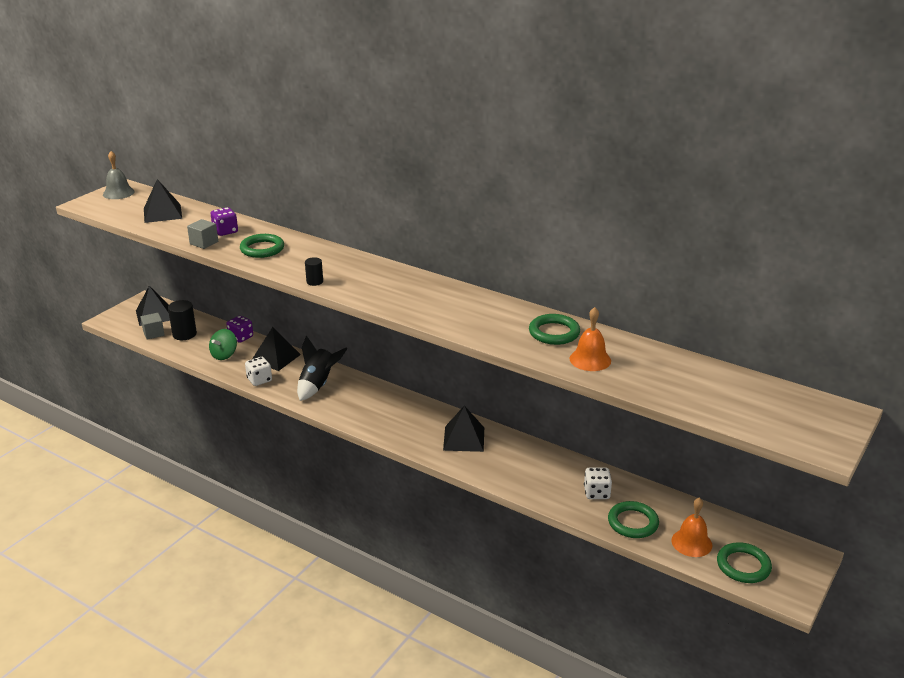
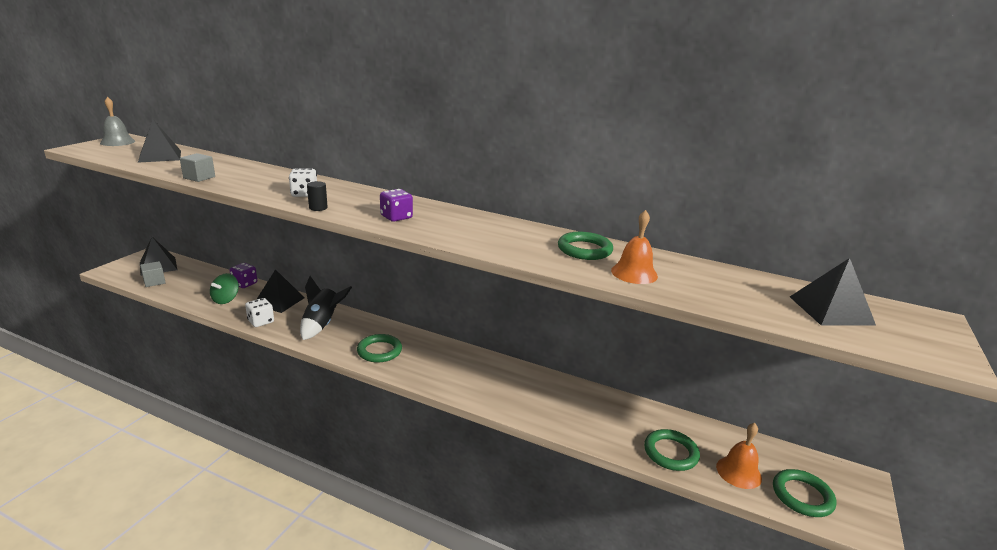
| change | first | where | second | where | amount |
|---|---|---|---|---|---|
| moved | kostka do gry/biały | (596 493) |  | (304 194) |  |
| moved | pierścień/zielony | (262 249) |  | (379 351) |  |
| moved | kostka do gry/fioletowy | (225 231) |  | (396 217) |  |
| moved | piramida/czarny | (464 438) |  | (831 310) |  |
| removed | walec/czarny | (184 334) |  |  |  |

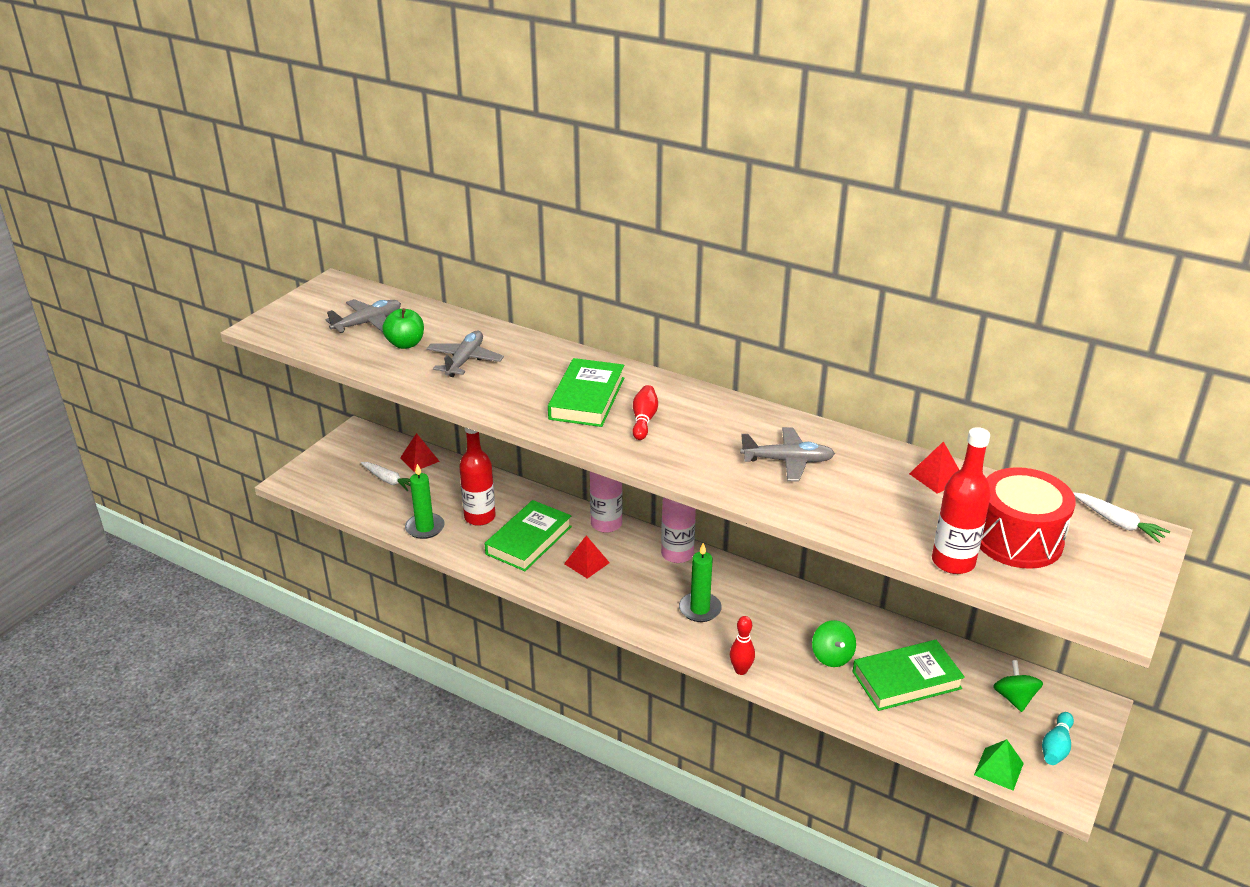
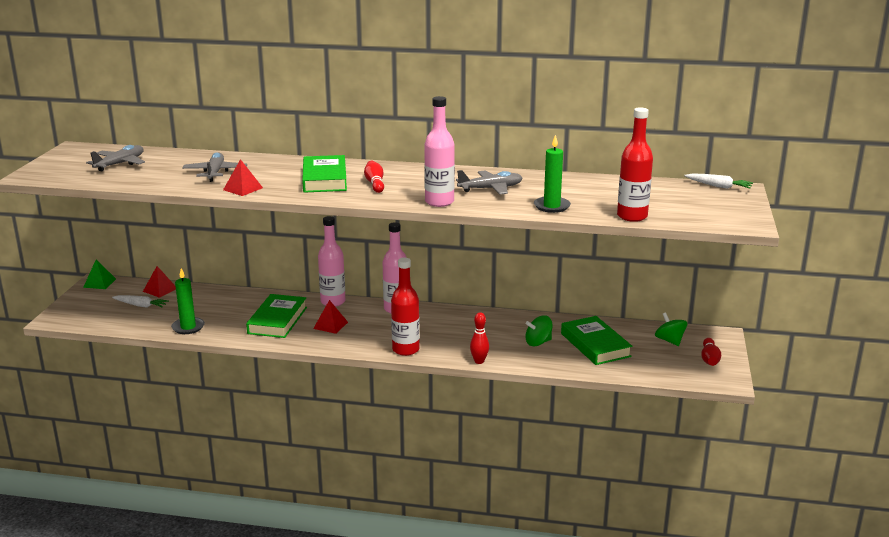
| change | first | where | second | where | amount |
|---|---|---|---|---|---|
| moved | piramida/zielony | (998 769) |  | (99 283) |  |
| moved | piramida/czerwony | (936 477) |  | (243 189) |  |
| moved | butelka/czerwony | (480 517) |  | (405 350) |  |
| added |  |  | butelka/różowy | (439 202) |  |
| turned | bączek/zielony | (832 656) |  | (538 342) | 105 degrees clockwise |
| moved | świeca/zielony | (700 609) |  | (551 206) |  |
| turned | książka/zielony | (906 680) |  | (595 345) | 75 degrees counterclockwise |
| recoloured | kręgiel/turkusowy | (1056 747) | kręgiel/czerwony | (709 359) |  |
| removed | jabłko/zielony | (405 344) |  |  |  |
| removed | bęben/czerwony | (1017 539) |  |  |  |

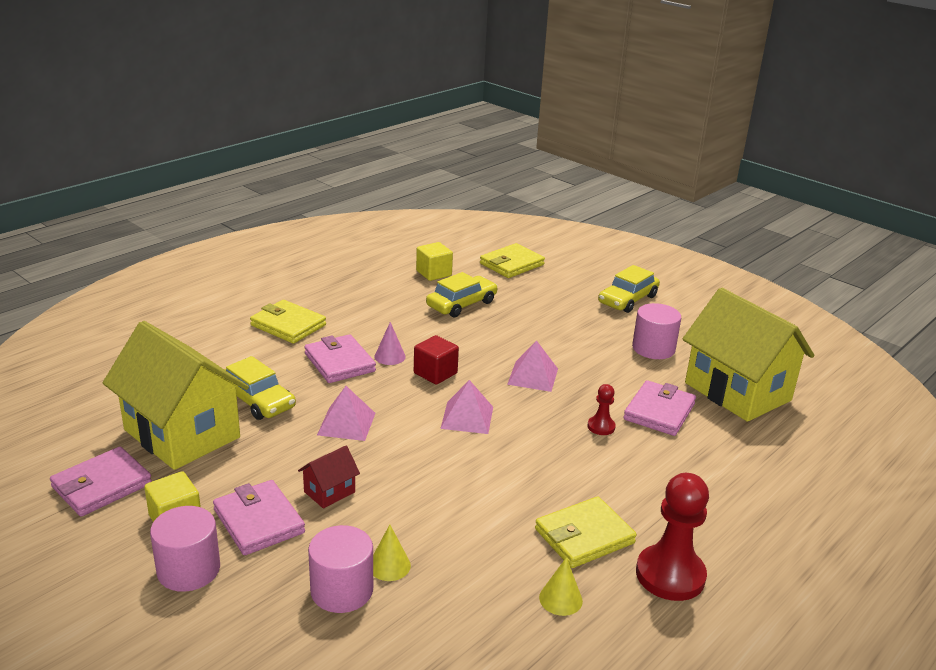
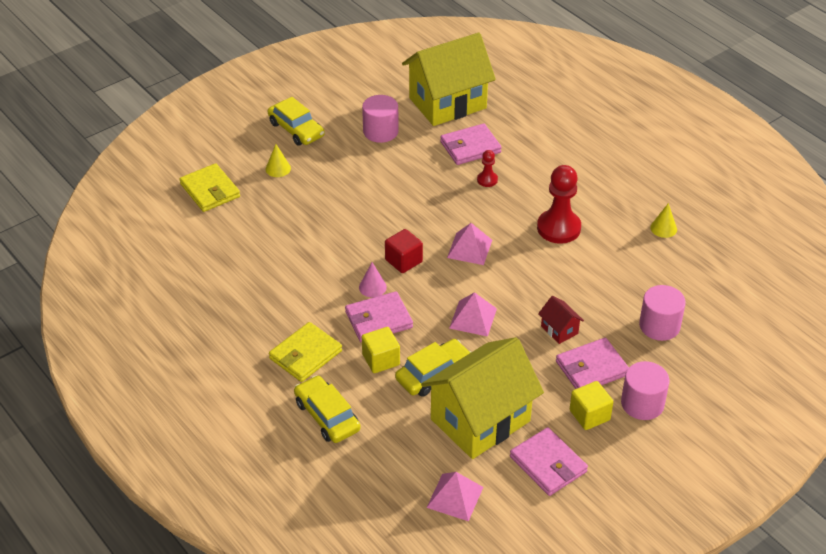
| change | first | where | second | where | amount |
|---|---|---|---|---|---|
| moved | stożek/żółty | (389 565) |  | (278 168) |  |
| moved | samochód/żółty | (461 304) |  | (327 416) |  |
| moved | sześcian/żółty | (434 273) |  | (381 360) |  |
| moved | piramida/różowy | (533 376) |  | (455 497) |  |
| turned | portfel/różowy | (659 412) |  | (470 147) | 60 degrees counterclockwise |
| moved | pionek/czerwony | (670 575) |  | (558 228) |  |
| removed | portfel/żółty | (584 536) |  |  |  |

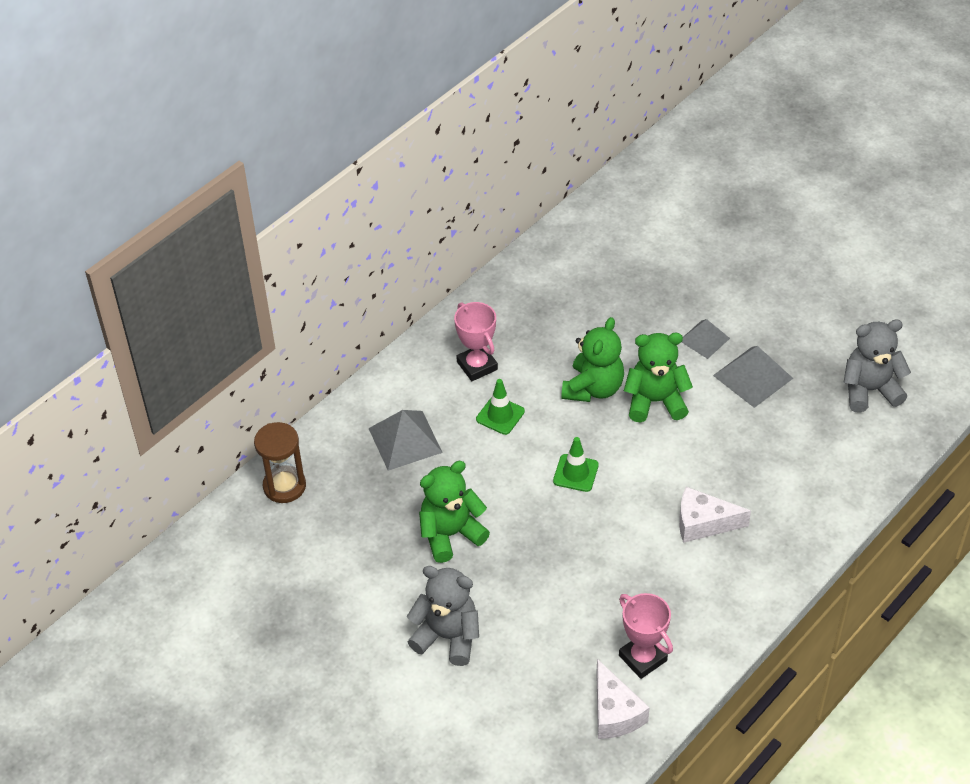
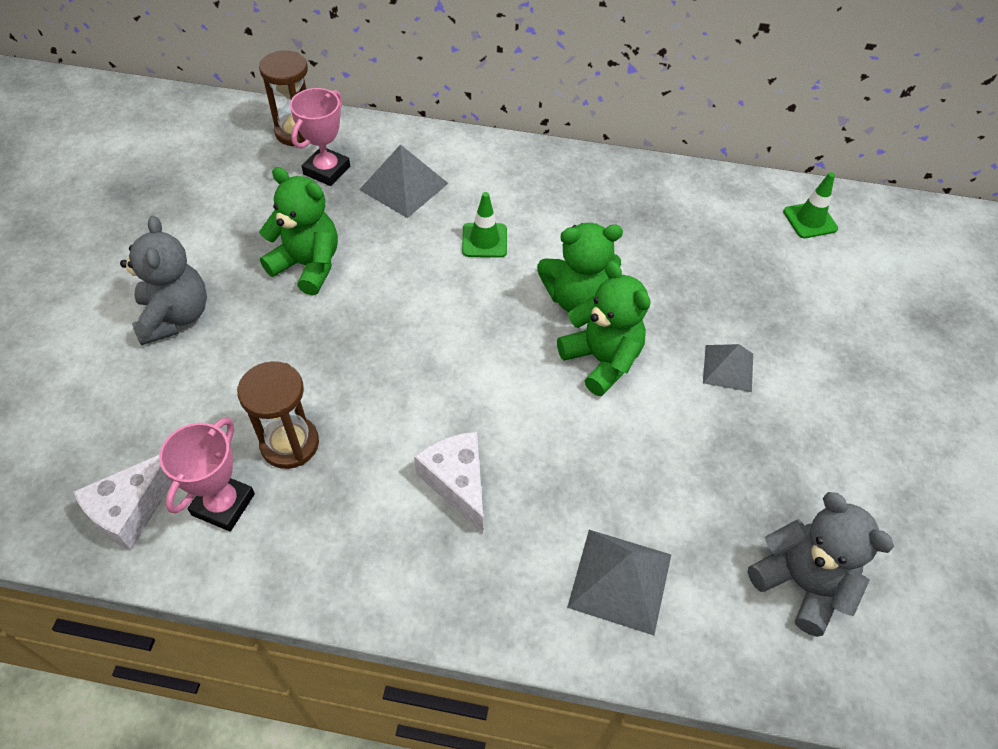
| change | first | where | second | where | amount |
|---|---|---|---|---|---|
| added |  |  | klepsydra/brązowy | (290 444) |  |
| moved | puchar/różowy | (477 366) |  | (327 170) |  |
| moved | piramida/szary | (753 377) |  | (620 580) |  |
| moved | pachołek/zielony | (575 473) |  | (810 220) |  |

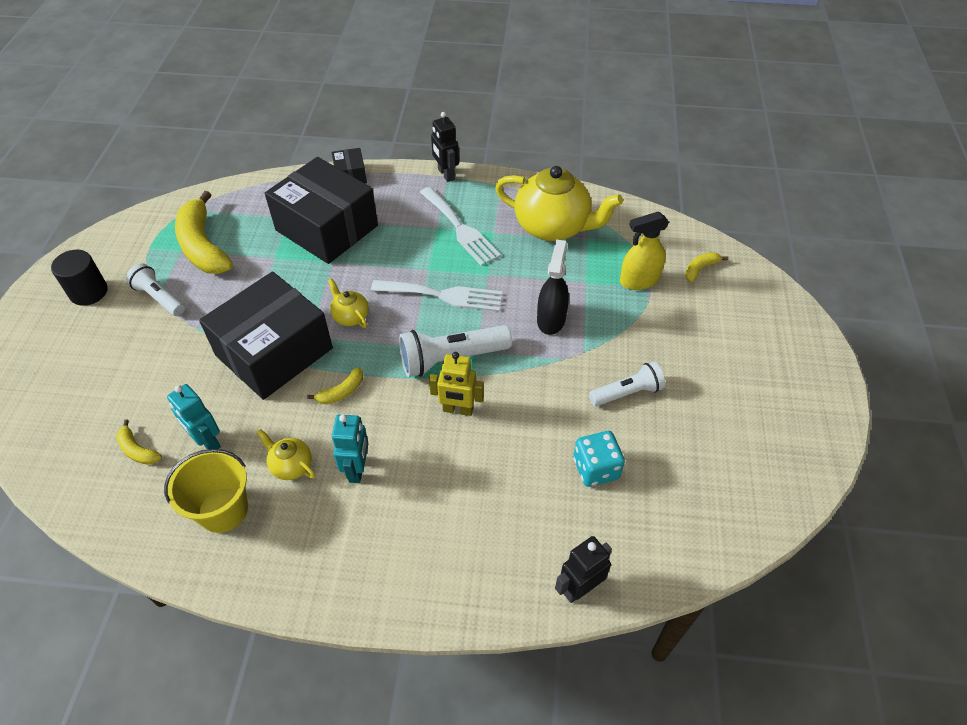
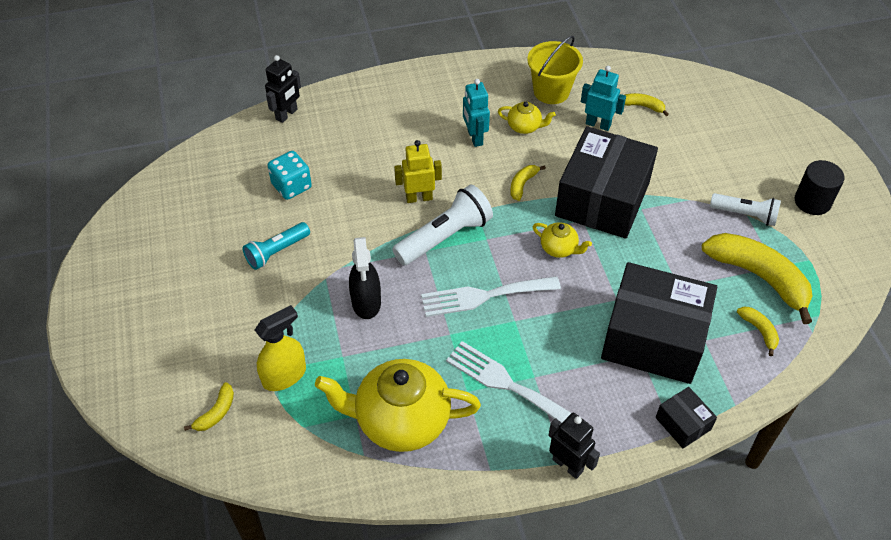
| change | first | where | second | where | amount |
|---|---|---|---|---|---|
| recoloured | latarka/biały | (627 392) | latarka/turkusowy | (276 252) |  |
| added |  |  | banan/żółty | (759 331) |  |

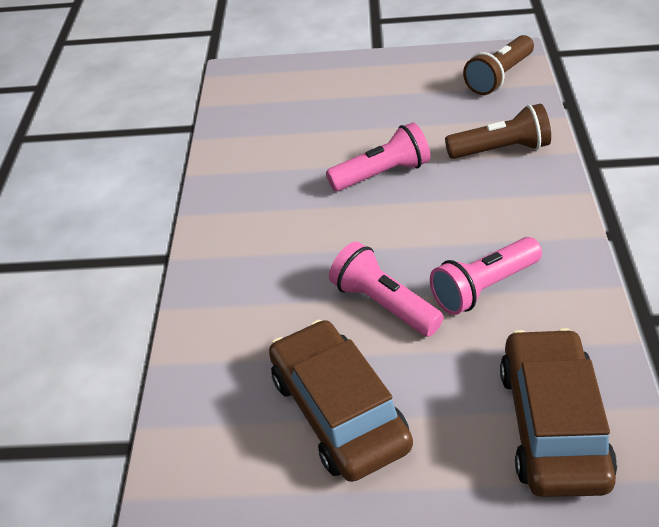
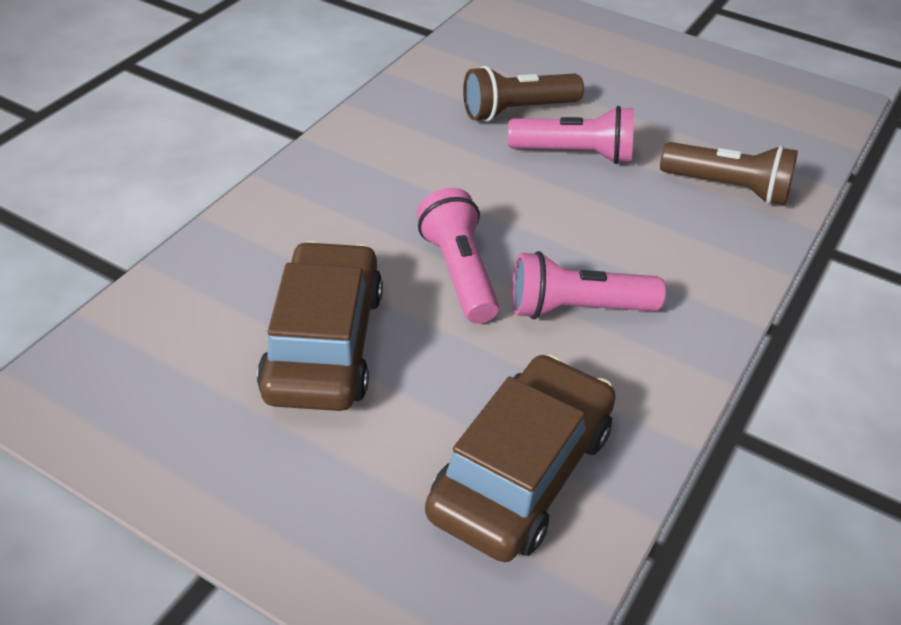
| change | first | where | second | where | amount |
|---|---|---|---|---|---|
| moved | latarka/brązowy | (499 77) |  | (517 111) |  |

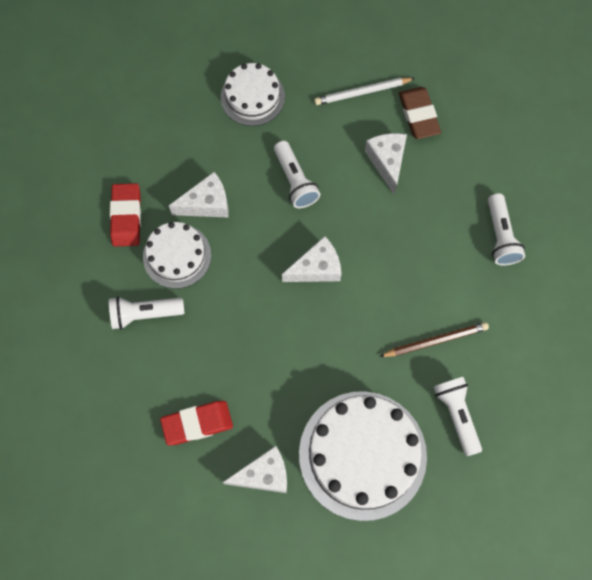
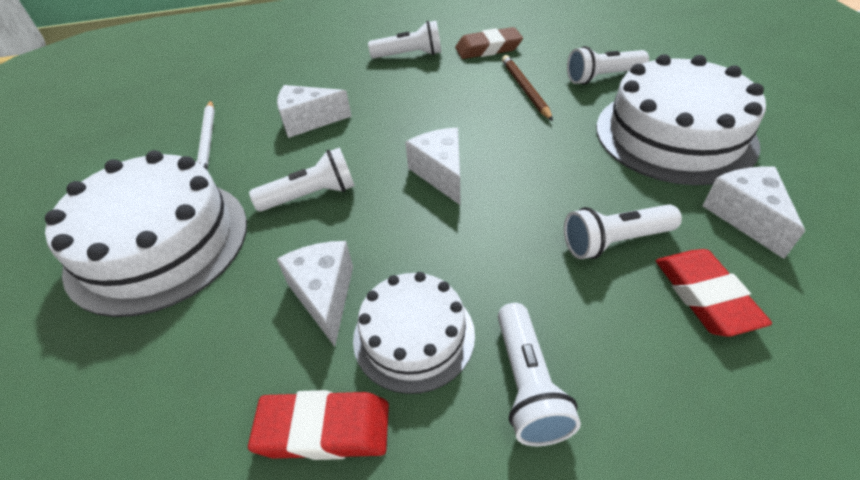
| change | first | where | second | where | amount |
|---|---|---|---|---|---|
| resized | tort/biały | (252 97) |  | (158 243) | x1.74 |
| moved | gumka do mazania/brązowy | (418 115) |  | (488 49) |  |
| added |  |  | latarka/biały | (614 241) |  |

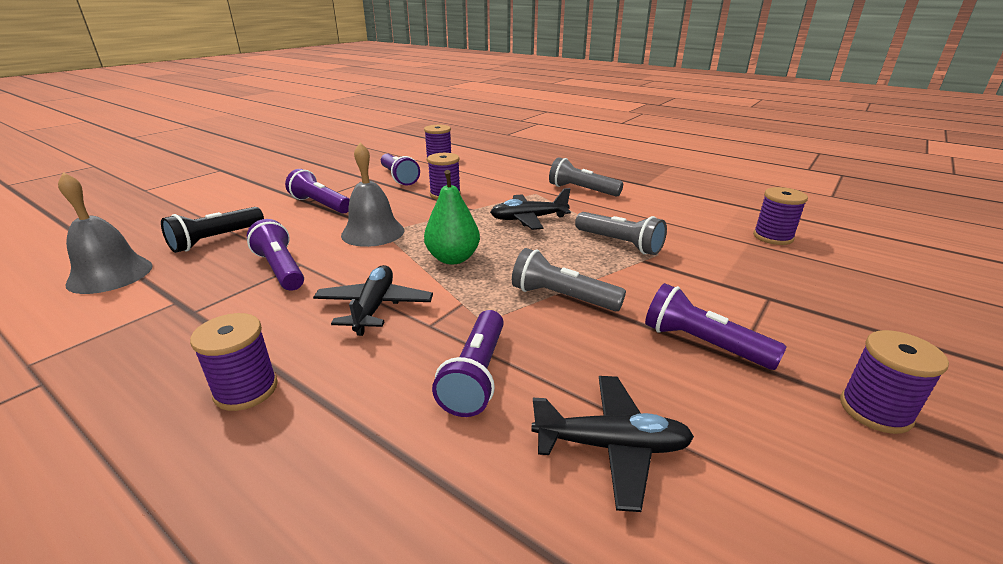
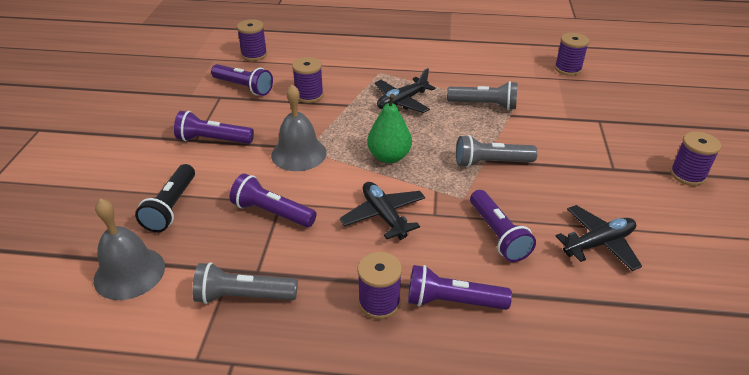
| change | first | where | second | where | amount |
|---|---|---|---|---|---|
| moved | latarka/szary | (582 190) |  | (244 296) |  |
| moved | latarka/fioletowy | (703 344) |  | (453 301) |  |

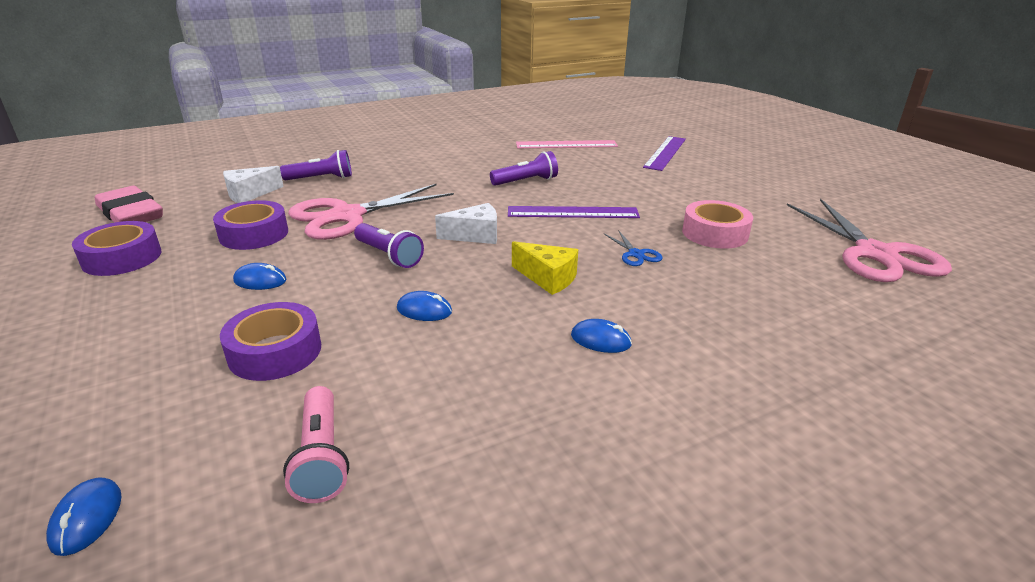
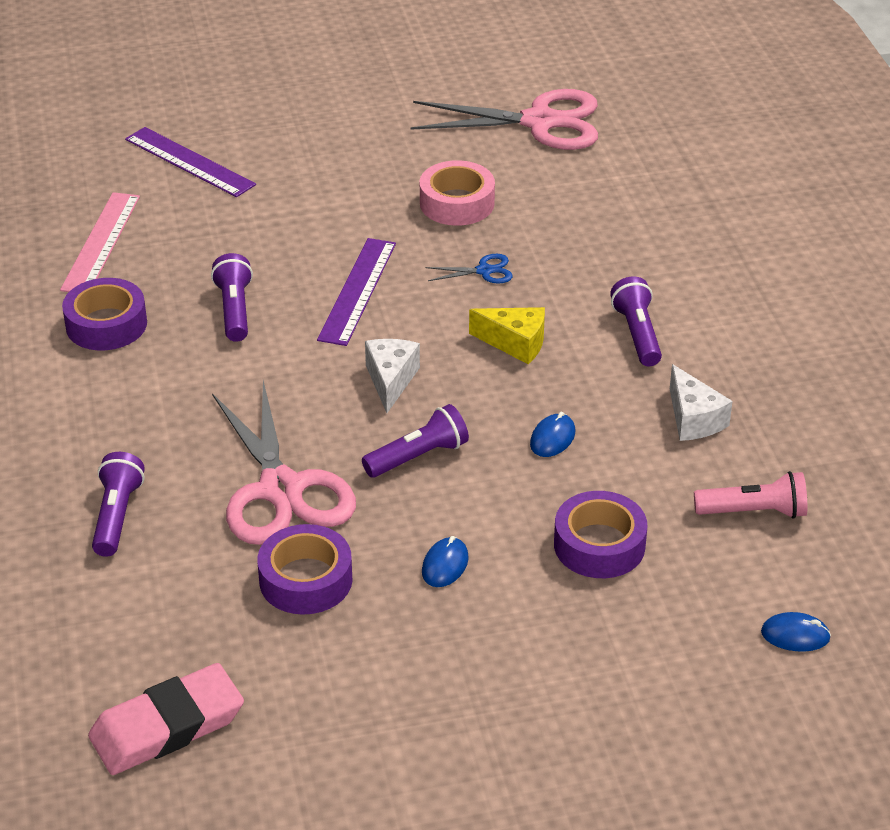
| change | first | where | second | where | amount |
|---|---|---|---|---|---|
| moved | taśma klejąca/fioletowy | (122 258) |  | (106 324) |  |
| turned | ser/żółty | (548 278) |  | (515 343) | 60 degrees clockwise |
| replaced | myszka/niebieski | (600 340) | latarka/fioletowy | (637 334) |  |
| moved | ser/biały | (249 194) |  | (693 419) |  |

